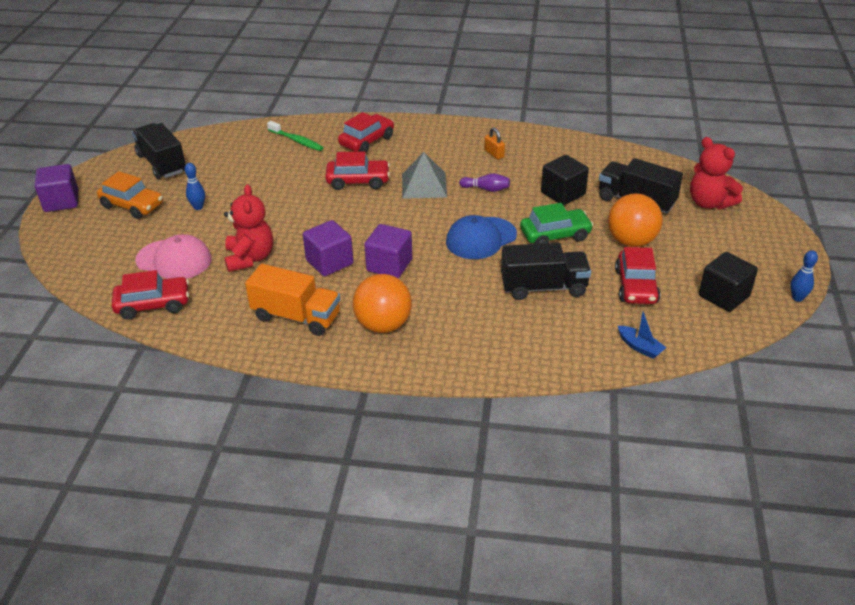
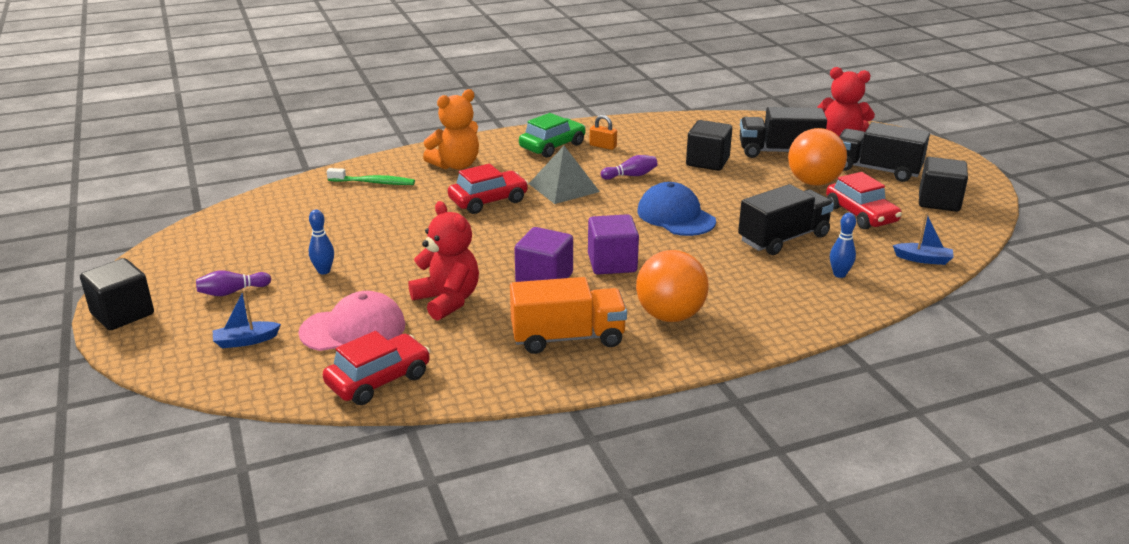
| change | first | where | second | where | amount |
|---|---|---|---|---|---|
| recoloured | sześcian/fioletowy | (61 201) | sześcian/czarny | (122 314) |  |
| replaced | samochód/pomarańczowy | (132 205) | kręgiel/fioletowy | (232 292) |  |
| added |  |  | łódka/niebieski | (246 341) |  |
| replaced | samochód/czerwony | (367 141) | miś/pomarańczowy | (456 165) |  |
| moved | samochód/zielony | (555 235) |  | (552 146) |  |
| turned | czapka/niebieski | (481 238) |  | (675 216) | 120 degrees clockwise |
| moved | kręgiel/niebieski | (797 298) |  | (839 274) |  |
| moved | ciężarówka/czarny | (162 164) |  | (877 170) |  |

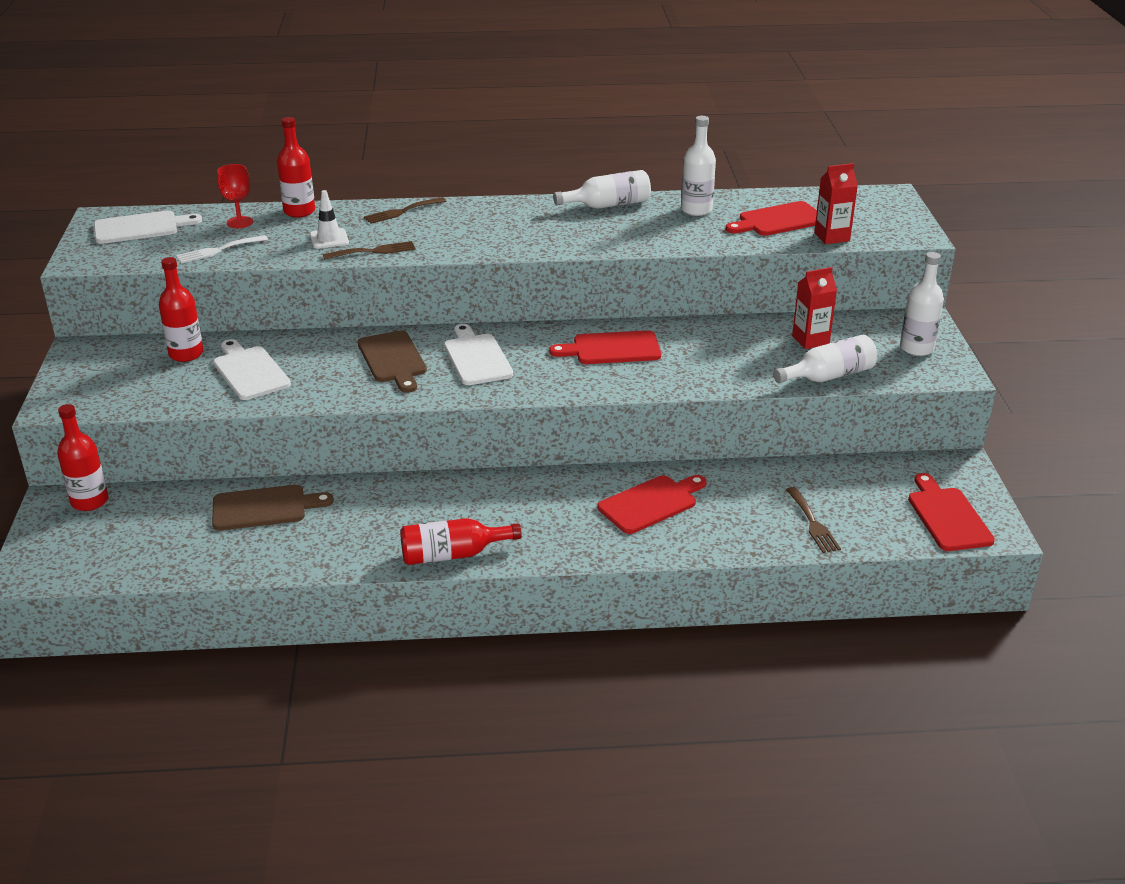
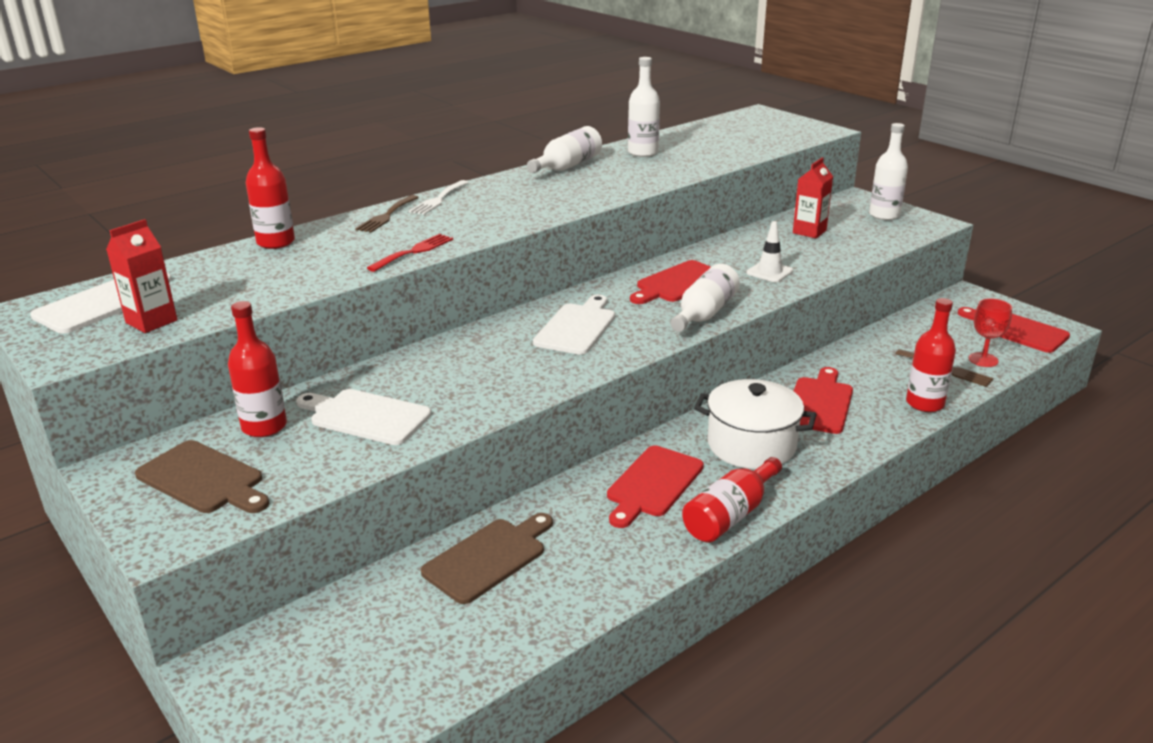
| change | first | where | second | where | amount |
|---|---|---|---|---|---|
| moved | karton mleka/czerwony | (832 237) |  | (151 321) |  |
| moved | deska do krojenia/brązowy | (393 359) |  | (204 479) |  |
| recoloured | widelec/brązowy | (374 251) | widelec/czerwony | (414 252) |  |
| moved | widelec/biały | (218 250) |  | (438 199) |  |
| turned | deska do krojenia/biały | (476 358) |  | (577 327) | 75 degrees clockwise |
| moved | deska do krojenia/czerwony | (778 220) |  | (653 484) |  |
| moved | butelka/biały | (828 376) |  | (704 314) |  |
| added |  |  | garnek/biały | (751 445) |  |
| moved | pachołek/biały | (329 239) |  | (769 272) |  |
| moved | butelka/czerwony | (90 501) |  | (924 403) |  |
| moved | kielich/czerwony | (239 222) |  | (983 360) |  |

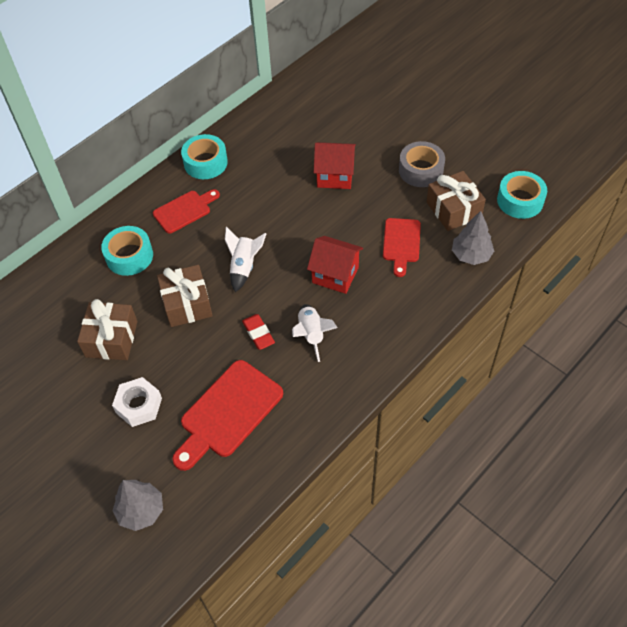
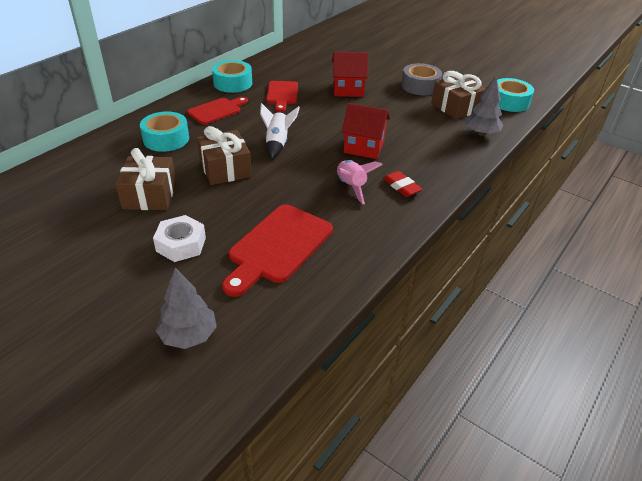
| change | first | where | second | where | amount |
|---|---|---|---|---|---|
| moved | deska do krojenia/czerwony | (401 243) |  | (282 94) |  |
| recoloured | rakieta/biały | (311 334) | rakieta/różowy | (351 187) |  |
| moved | gumka do mazania/czerwony | (258 333) |  | (401 186) |  |

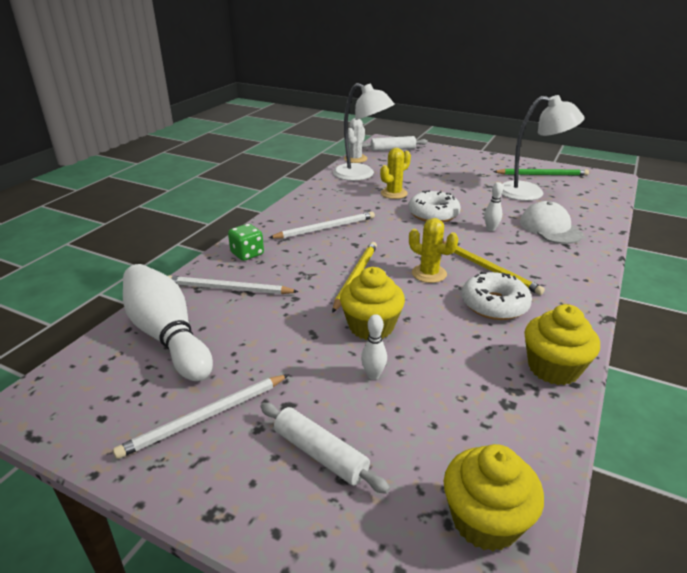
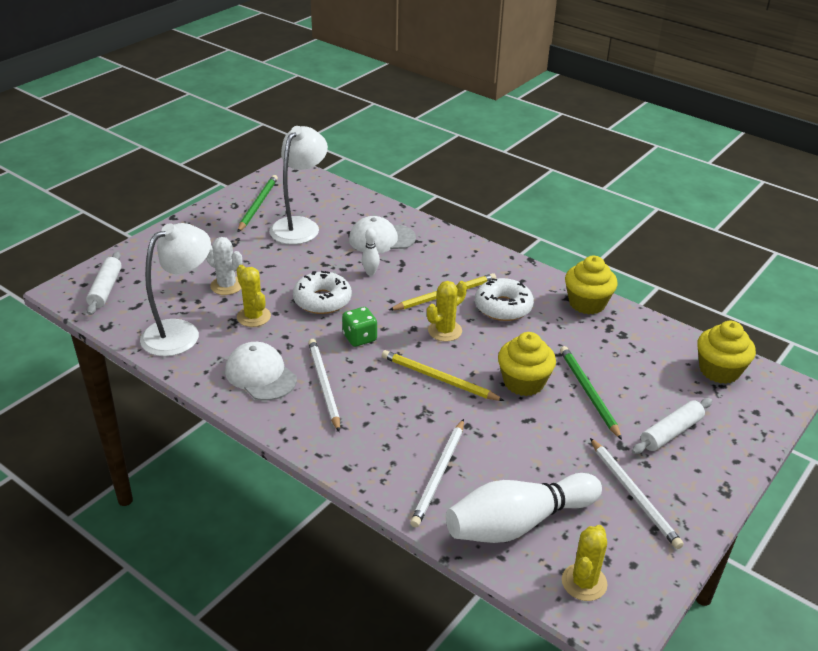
| change | first | where | second | where | amount |
|---|---|---|---|---|---|
| moved | kaktus/biały | (355 159) |  | (227 286) |  |
| added |  |  | czapka/biały | (260 375) |  |
| moved | kostka do gry/zielony | (247 254) |  | (359 338) |  |
| replaced | kręgiel/biały | (373 375) | ołówek/zielony | (588 392) |  |
| added |  |  | kaktus/żółty | (584 582) |  |

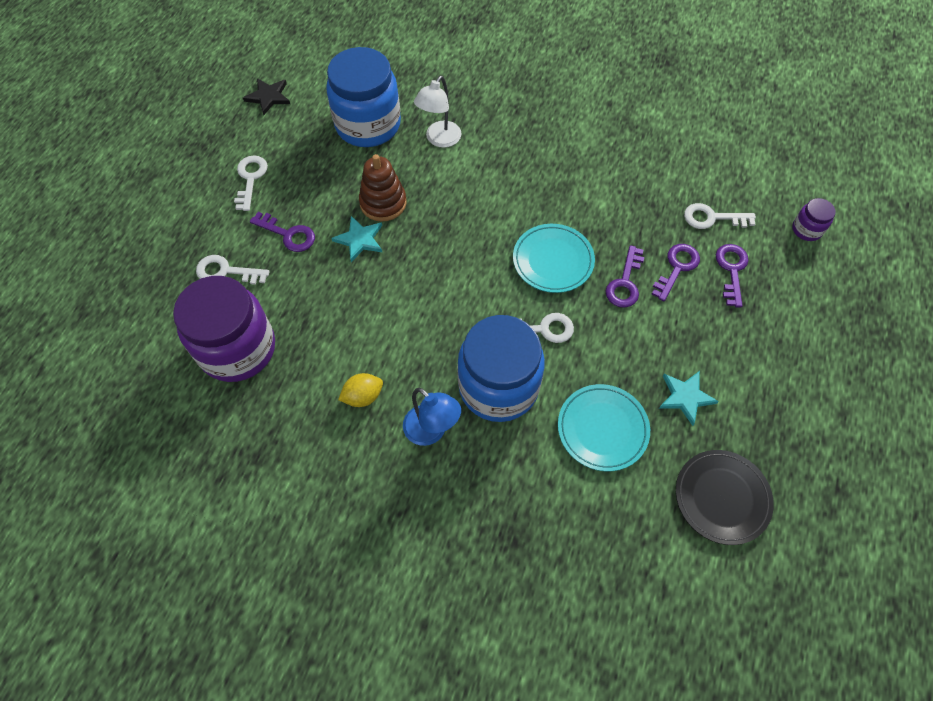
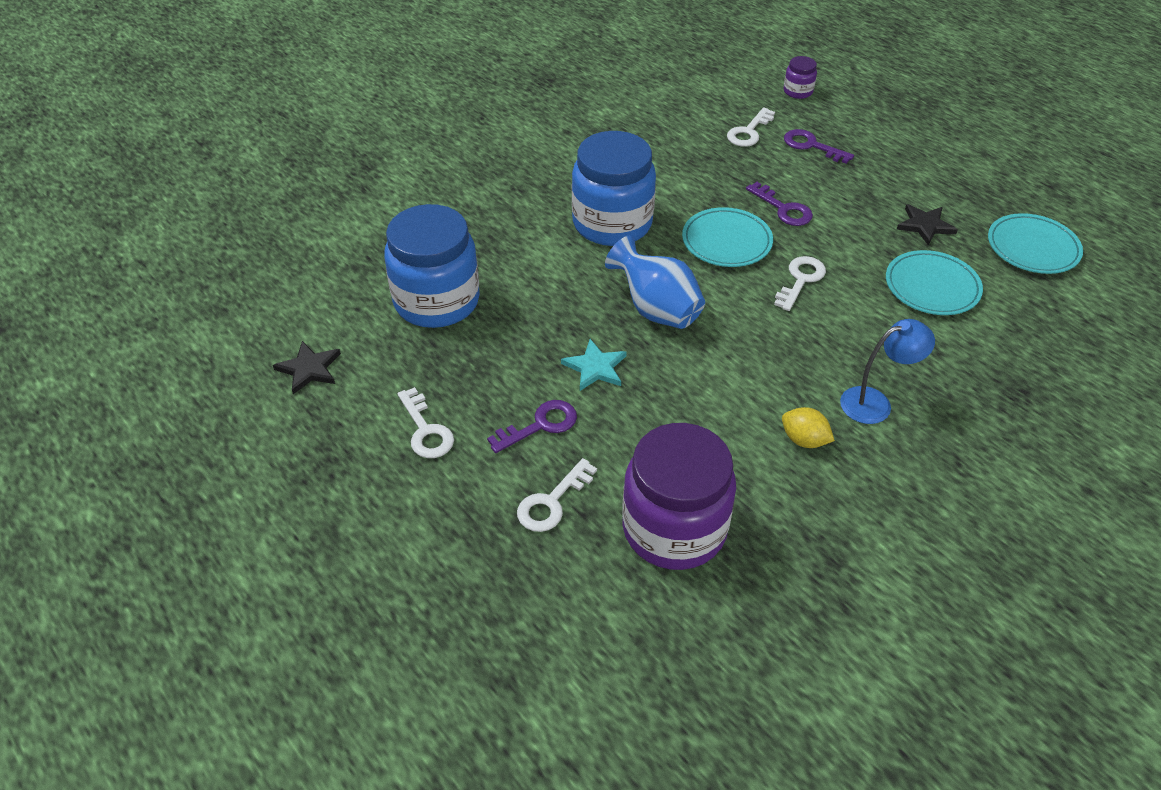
| change | first | where | second | where | amount |
|---|---|---|---|---|---|
| turned | klucz/biały | (250 179) |  | (426 430) | 150 degrees counterclockwise |
| moved | słoik/niebieski | (498 387) |  | (612 223) |  |
| added |  |  | wazon/niebieski | (656 310) |  |
| turned | cytryna/żółty | (363 396) |  | (804 440) | 60 degrees counterclockwise |
| recoloured | gwiazda/turkusowy | (685 397) | gwiazda/czarny | (925 225) |  |
| recoloured | talerz/czarny | (721 498) | talerz/turkusowy | (1032 248) |  |
| removed | zabawka nakładanka/brązowy | (383 203) |  |  |  |
| removed | lampka/biały | (439 139) |  |  |  |
| removed | klucz/fioletowy | (677 268) |  |  |  |

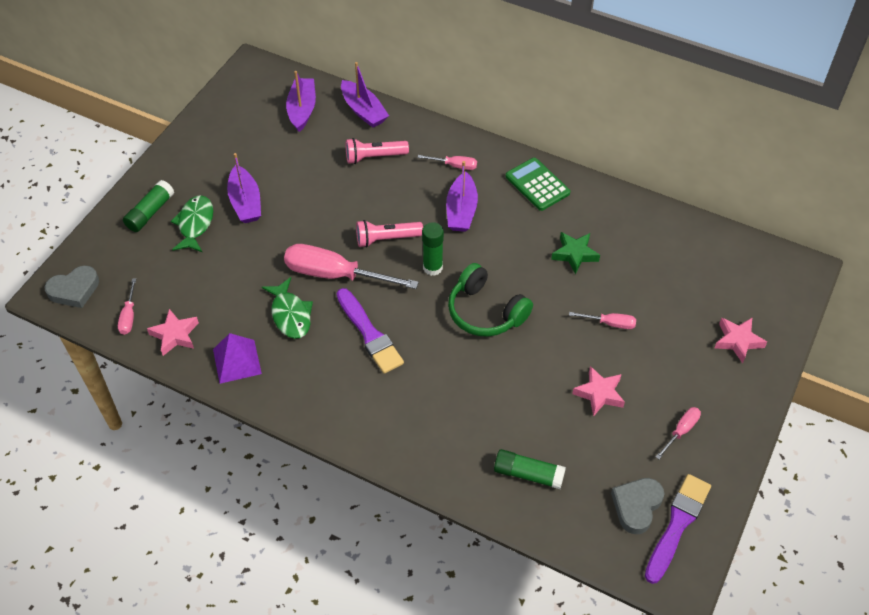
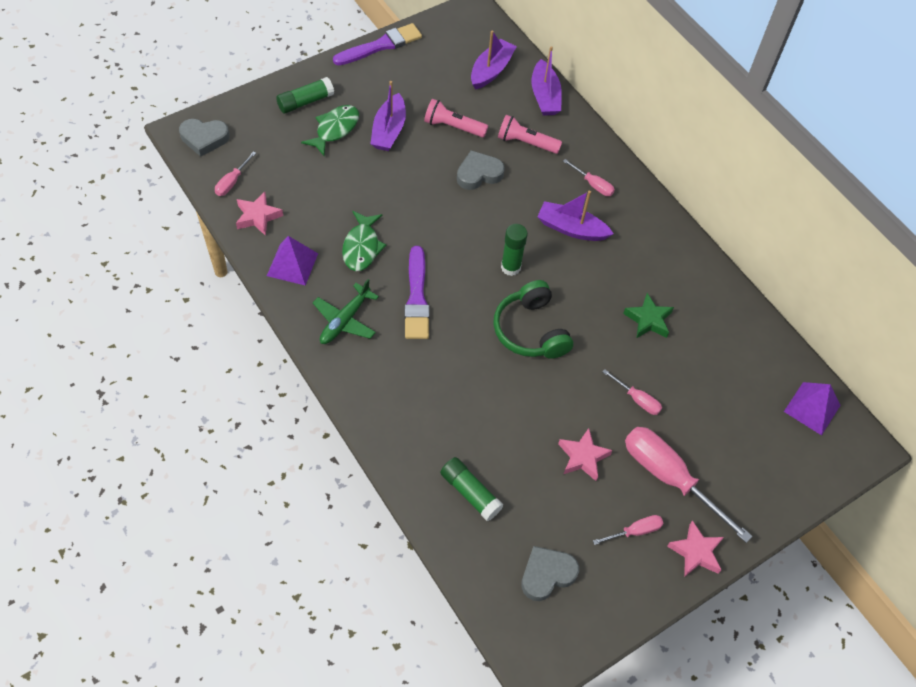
| change | first | where | second | where | amount |
|---|---|---|---|---|---|
| added |  |  | samolot/zielony | (345 320) |  |
| moved | pędzel/fioletowy | (677 525) |  | (380 45) |  |
| moved | latarka/różowy | (386 239) |  | (453 127) |  |
| added |  |  | serce/szary | (478 174) |  |
| turned | łódka/fioletowy | (461 210) |  | (571 228) | 75 degrees clockwise |
| moved | śrubokręt/różowy | (335 275) |  | (669 477) |  |
| moved | gwiazda/różowy | (738 341) |  | (695 552) |  |
| added |  |  | piramida/fioletowy | (812 408) |  |
| removed | kalkulator/zielony | (537 185) |  |  |  |

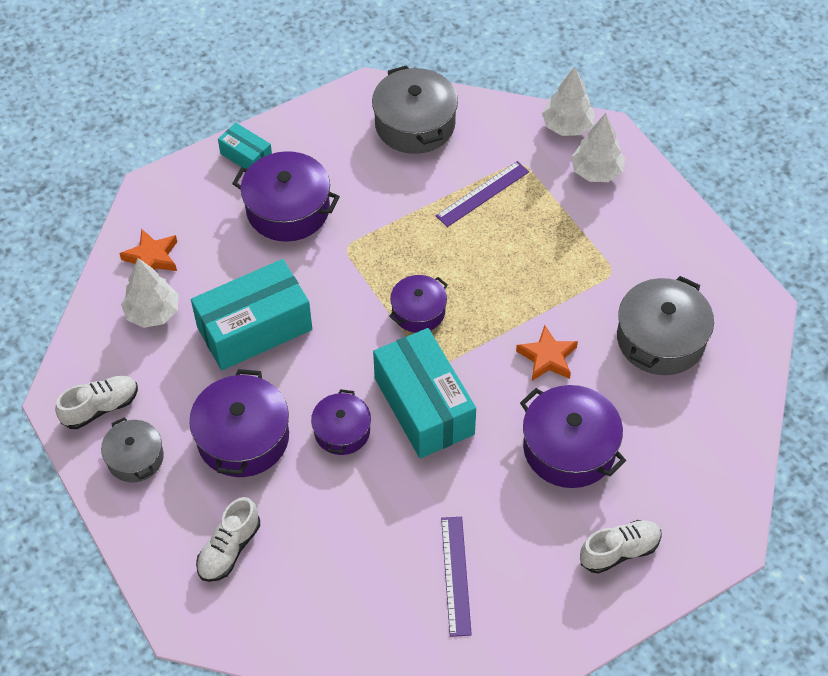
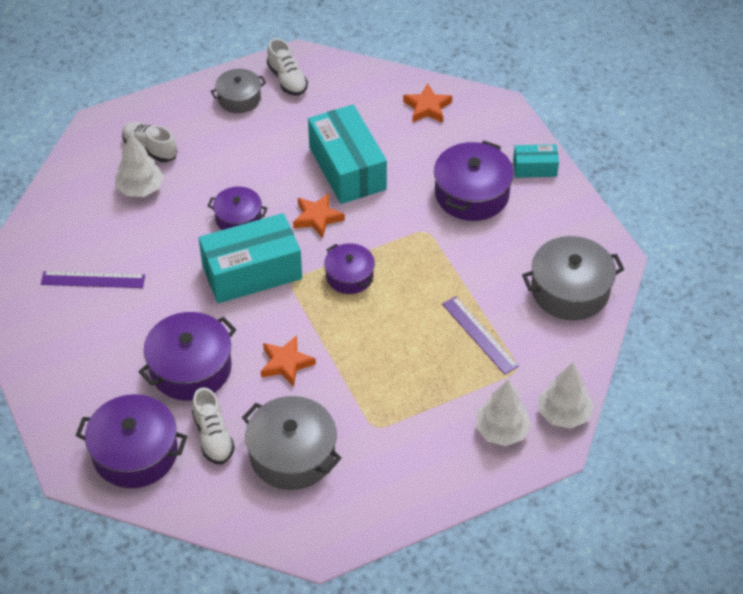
| change | first | where | second | where | amount |
|---|---|---|---|---|---|
| moved | garnek/fioletowy | (243 438) |  | (135 453) |  |
| moved | drzewko/biały | (153 313) |  | (140 188) |  |
| moved | but/biały | (619 551) |  | (213 436) |  |
| added |  |  | gwiazda/pomarańczowy | (317 218) |  |
| turned | pudełko/turkusowy | (246 156) |  | (534 168) | 45 degrees clockwise |

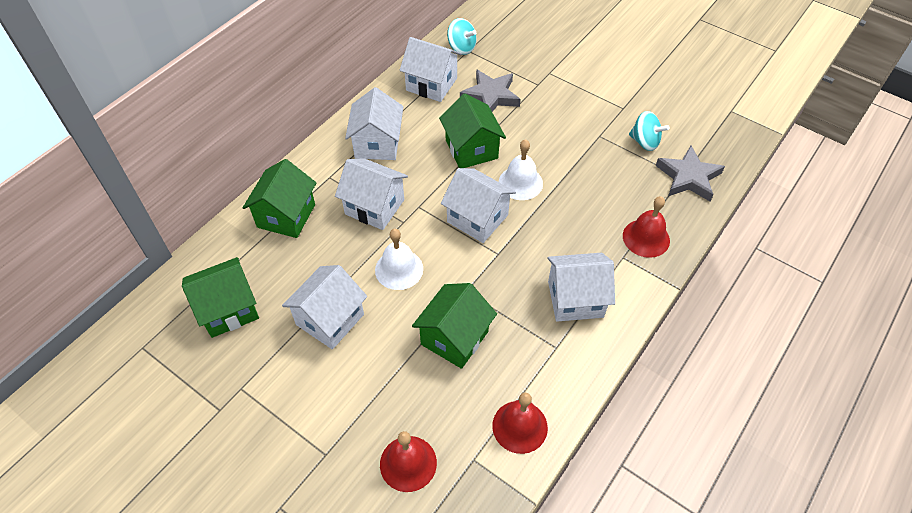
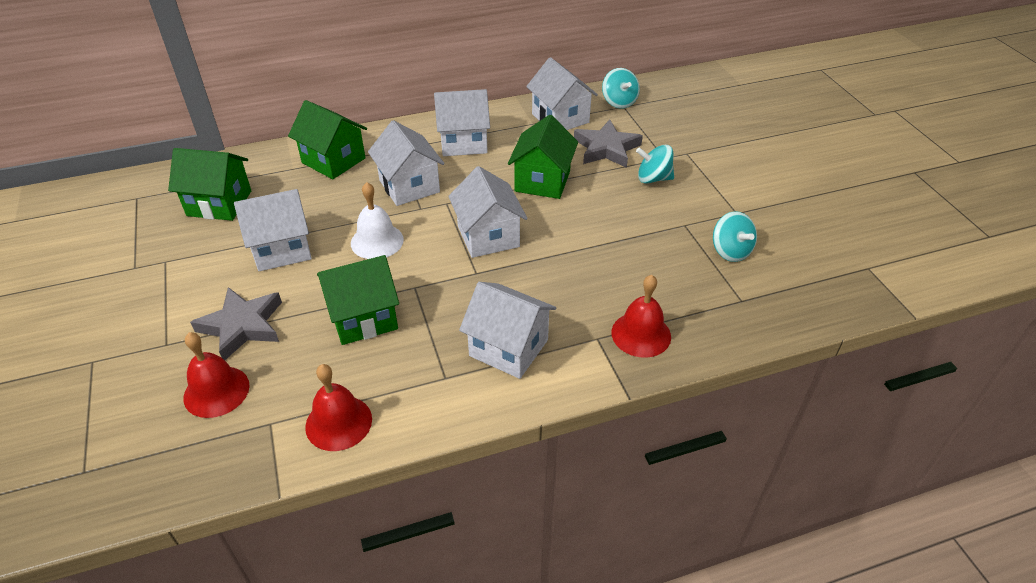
| change | first | where | second | where | amount |
|---|---|---|---|---|---|
| moved | gwiazda/szary | (688 177) |  | (242 326) |  |
| turned | domek/zielony | (286 216) |  | (333 160) | 75 degrees clockwise |
| turned | domek/biały | (377 144) |  | (463 142) | 45 degrees clockwise |
| added |  |  | bączek/turkusowy | (653 178) |  |
| removed | dzwonek/biały | (520 182) |  |  |  |

